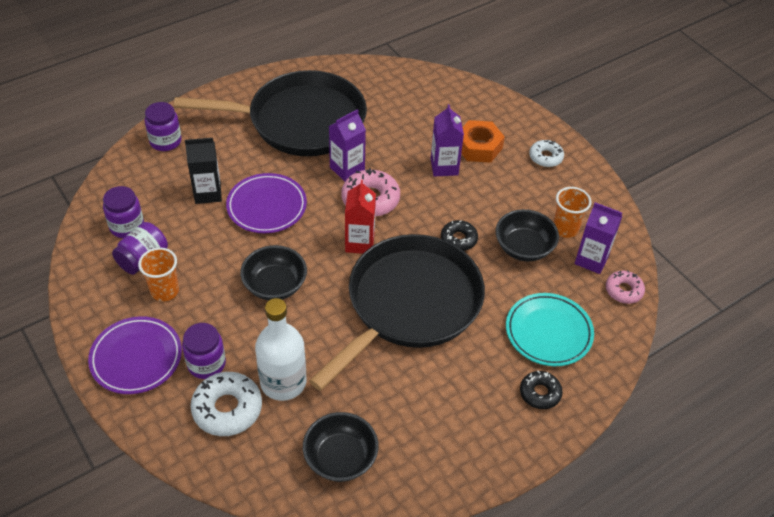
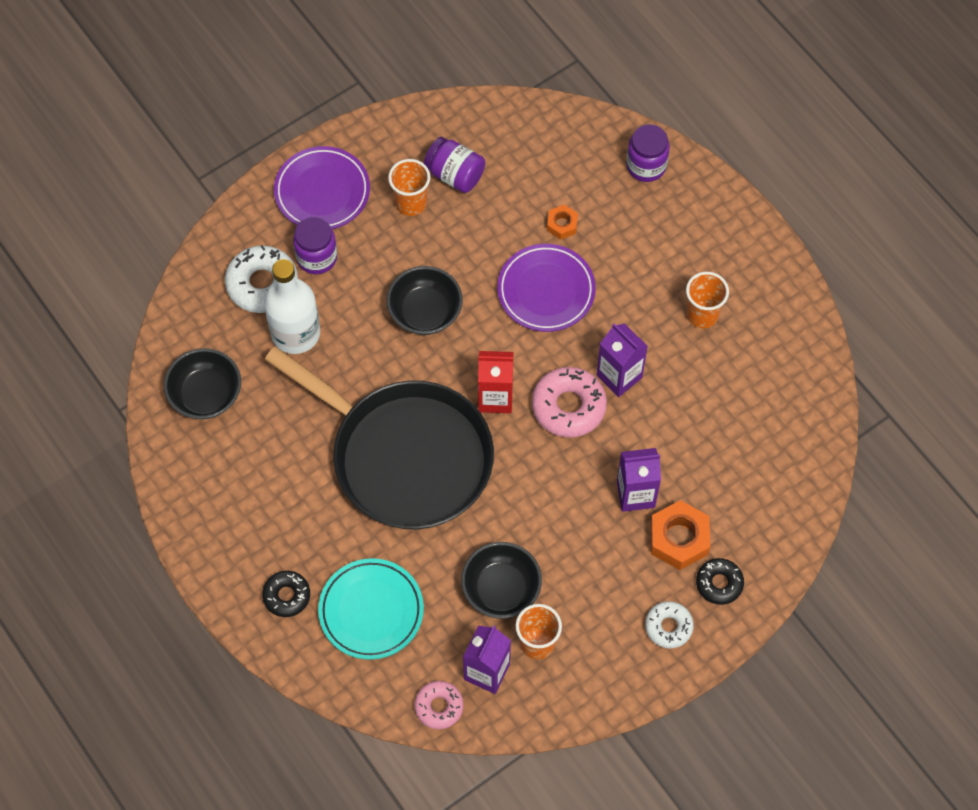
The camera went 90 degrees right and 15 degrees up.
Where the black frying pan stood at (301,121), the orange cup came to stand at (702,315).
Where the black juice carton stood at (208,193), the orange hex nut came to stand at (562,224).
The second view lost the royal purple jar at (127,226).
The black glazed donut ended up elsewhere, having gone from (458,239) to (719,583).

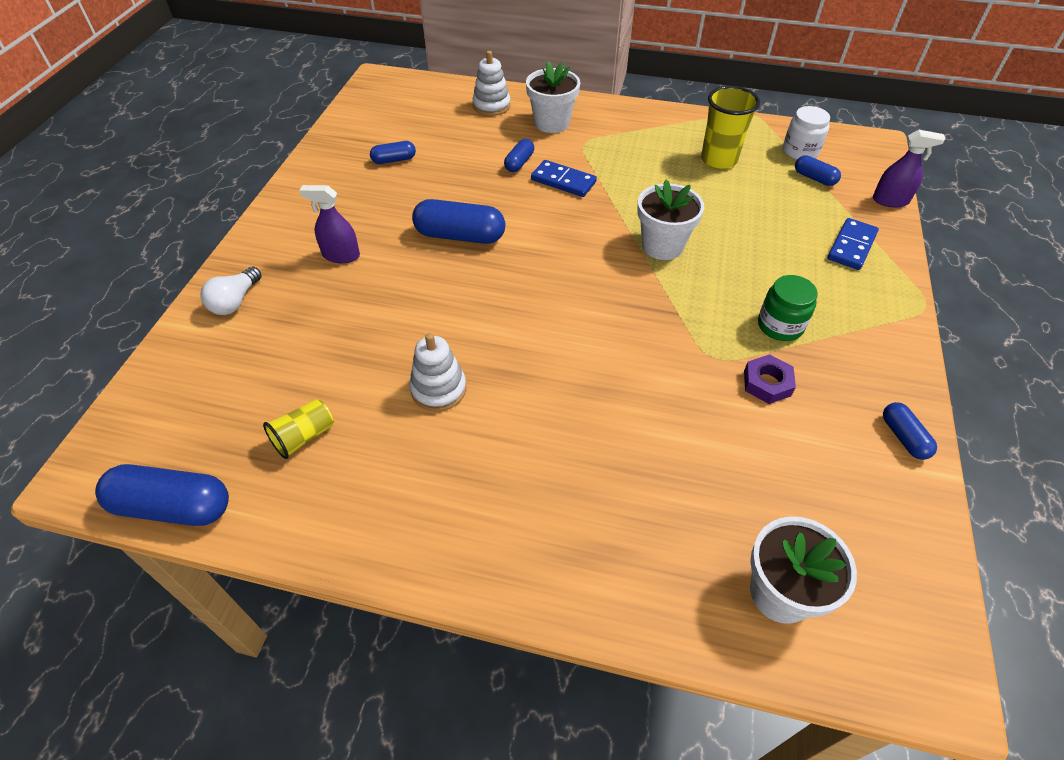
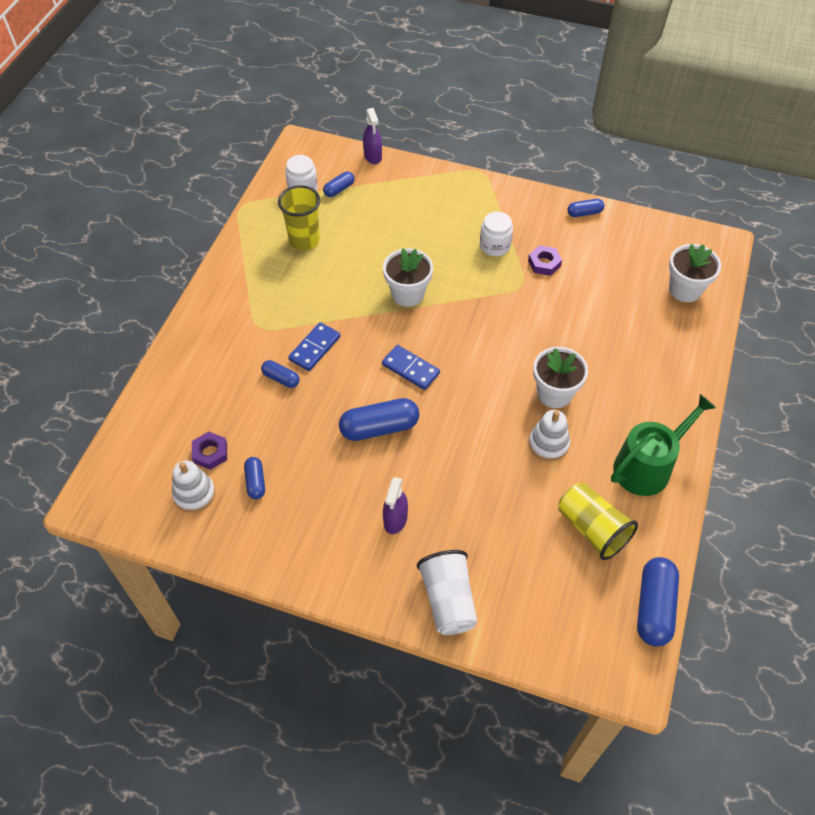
The camera went 85 degrees left and 5 degrees up.
The white stacking toy ended up elsewhere, having gone from (491,106) to (194,494).
The white plant pot ended up elsewhere, having gone from (552,123) to (554,393).
The royal purple spray bottle at (890,200) ended up facing another way, 150 degrees clockwise from before.
The cobalt pill shape at (460,236) ended up facing another way, 60 degrees clockwise from before.
The cobalt domino ended up elsewhere, having gone from (851,246) to (410,369).
Where the white light bulb stood at (235,301), the white cup came to stand at (448,600).
What was the green jar at (780,326) turned into the white jar at (495,246).
The size of the bright yellow cup at (304,437) changed by a factor of 1.65.
The second view gained the green sprinkling can at (647,466).
The second view gained the royal purple hex nut at (210,453).

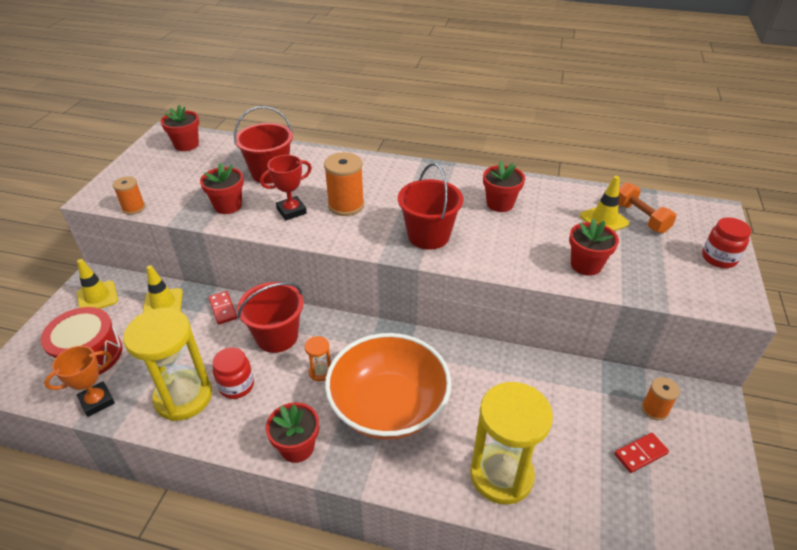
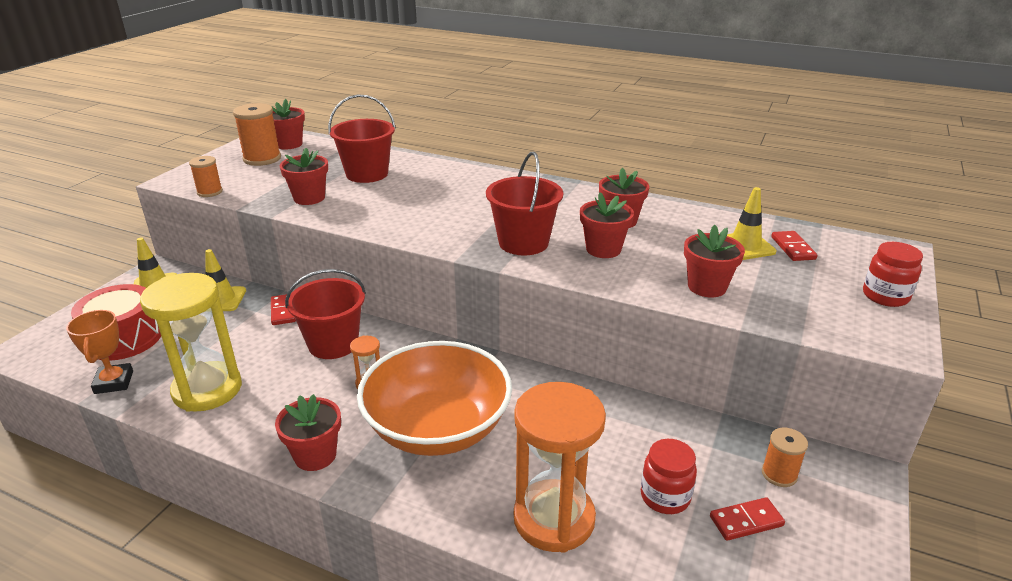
The camera went 10 degrees right and 10 degrees down.
The orange reel of thread ended up elsewhere, having gone from (346,205) to (262,159).
The second view lost the crimson award cup at (291,211).
Where the orange free weight stood at (640,218), the crimson domino came to stand at (792,248).
The orange award cup at (97,401) ended up facing another way, 75 degrees counterclockwise from before.
The crimson jar ended up elsewhere, having gone from (236,386) to (665,497).
What was the bright yellow hourglass at (501,475) turned into the orange hourglass at (554,519).
The second view gained the crimson plant pot at (603,249).

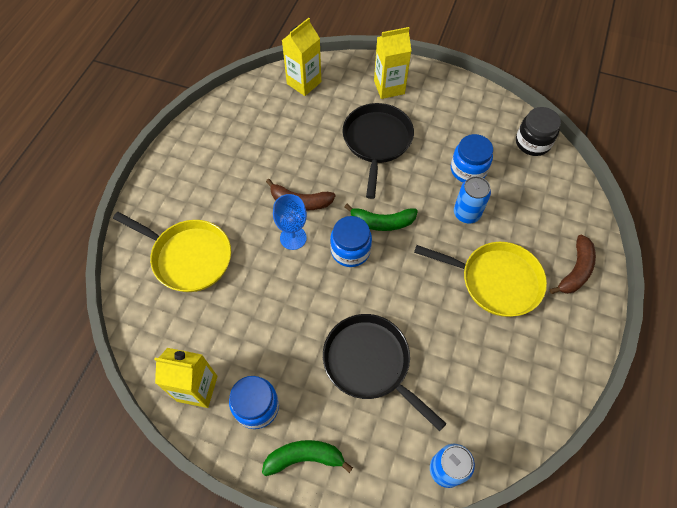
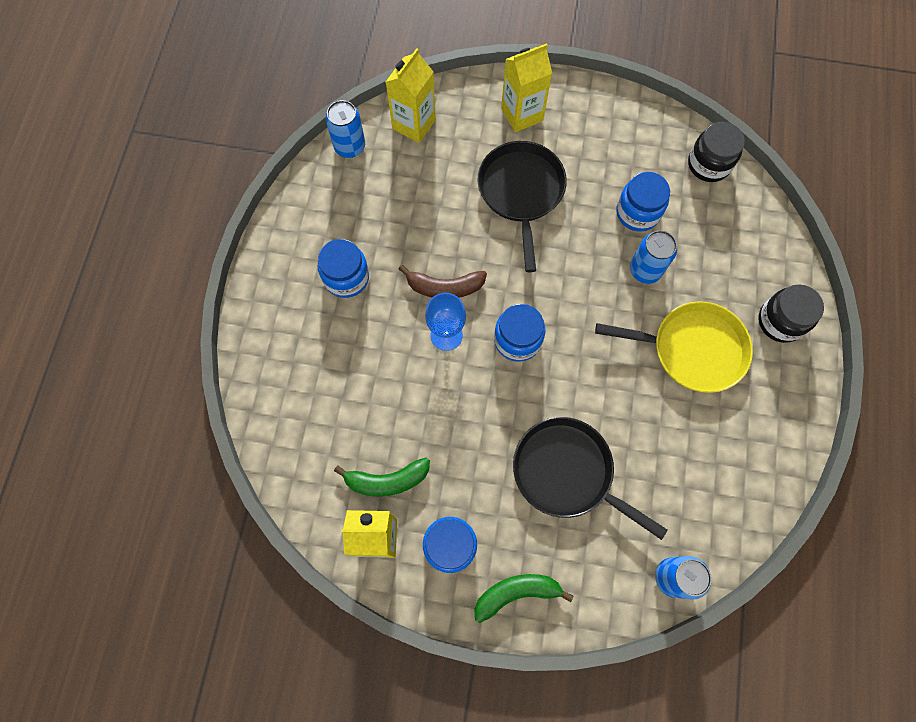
The camera went 10 degrees left and 10 degrees up.
The green toy banana ended up elsewhere, having gone from (382,222) to (387,480).
The second view lost the bright yellow frying pan at (189,257).
Where the russet toy banana stood at (575,270), the black jar came to stand at (780,321).
The second view gained the cobalt soda can at (350,146).
The second view gained the cobalt jar at (346,277).

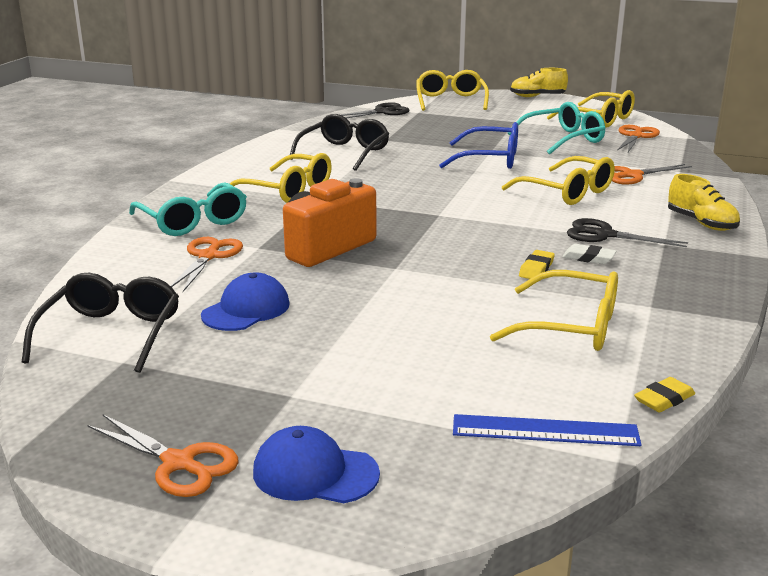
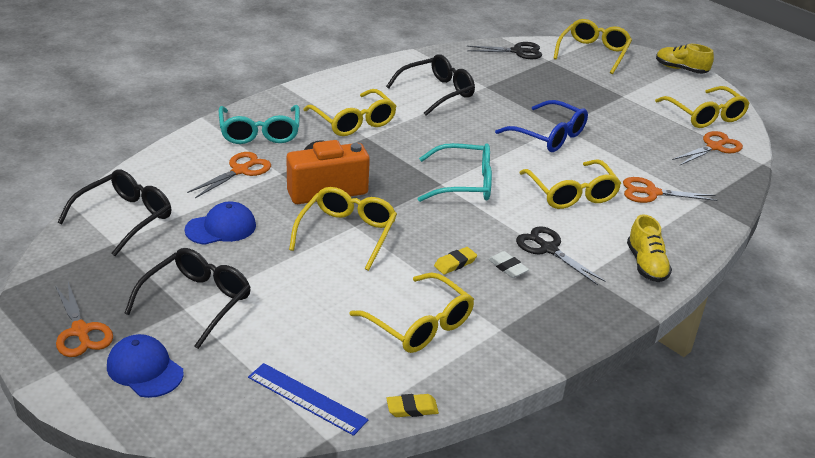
The camera went 25 degrees right and 10 degrees up.
The teal spectacles ended up elsewhere, having gone from (563,139) to (464,183).
The second view gained the bright yellow spectacles at (347,233).
The second view gained the black spectacles at (197,302).

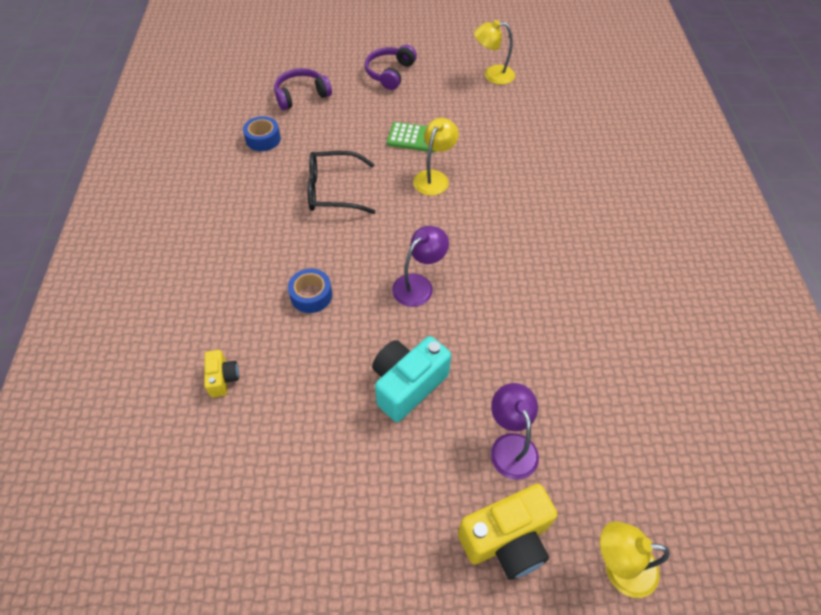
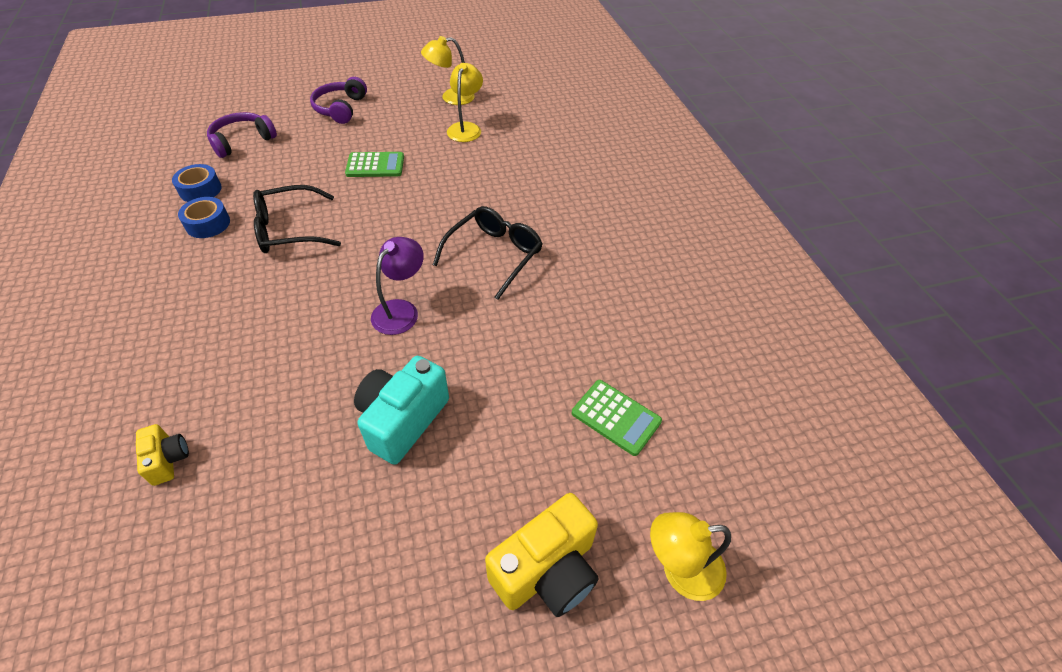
The camera went 15 degrees left and 5 degrees down.
The bright yellow desk lamp ended up elsewhere, having gone from (434,177) to (466,128).
The cobalt roll of tape ended up elsewhere, having gone from (311,295) to (208,224).
The second view lost the royal purple desk lamp at (510,446).
The second view gained the black spectacles at (494,255).
The second view gained the green pocket calculator at (616,417).

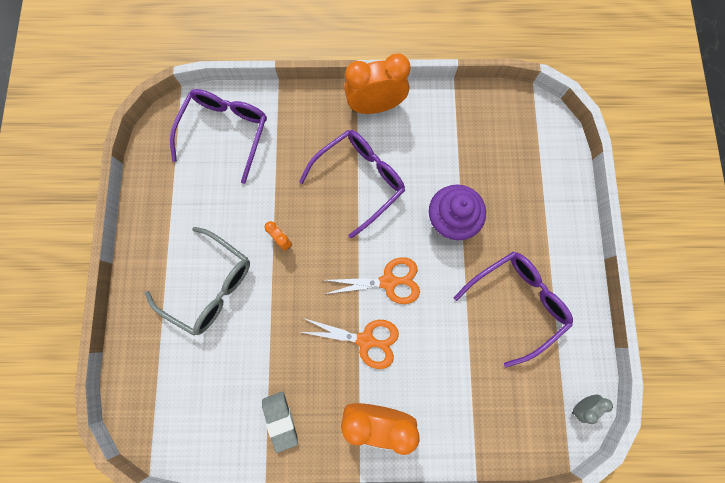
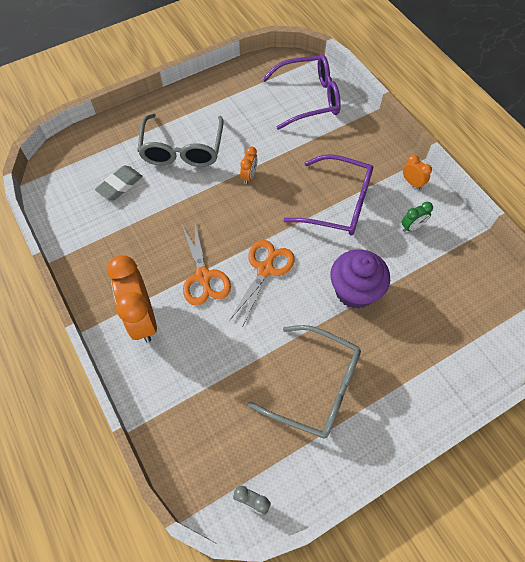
The camera went 60 degrees right and 15 degrees down.
The size of the orange alarm clock at (375,106) changed by a factor of 0.46.
What was the royal purple spectacles at (517,302) turned into the grey spectacles at (316,387).
The orange shears at (389,281) ended up facing another way, 120 degrees counterclockwise from before.
The grey pencil eraser ended up elsewhere, having gone from (280,420) to (120,185).
The second view gained the green alarm clock at (412,227).

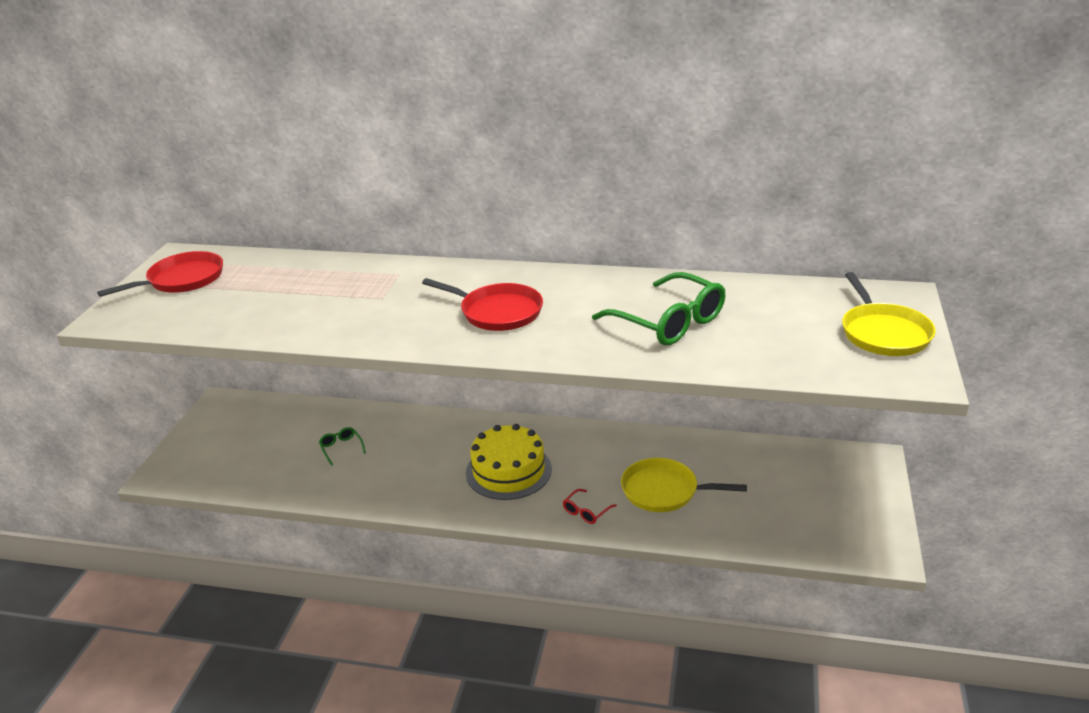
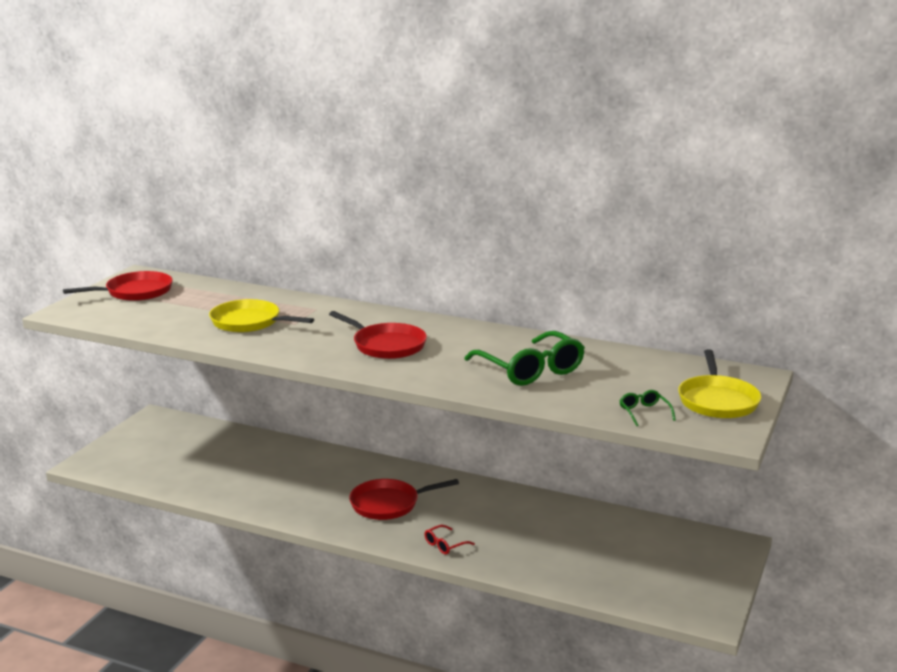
The camera went 10 degrees right and 10 degrees down.
Where the bright yellow cake stood at (508,471), the crimson frying pan came to stand at (388,504).
The green spectacles ended up elsewhere, having gone from (341,448) to (644,412).
The bright yellow frying pan ended up elsewhere, having gone from (663,491) to (249,322).

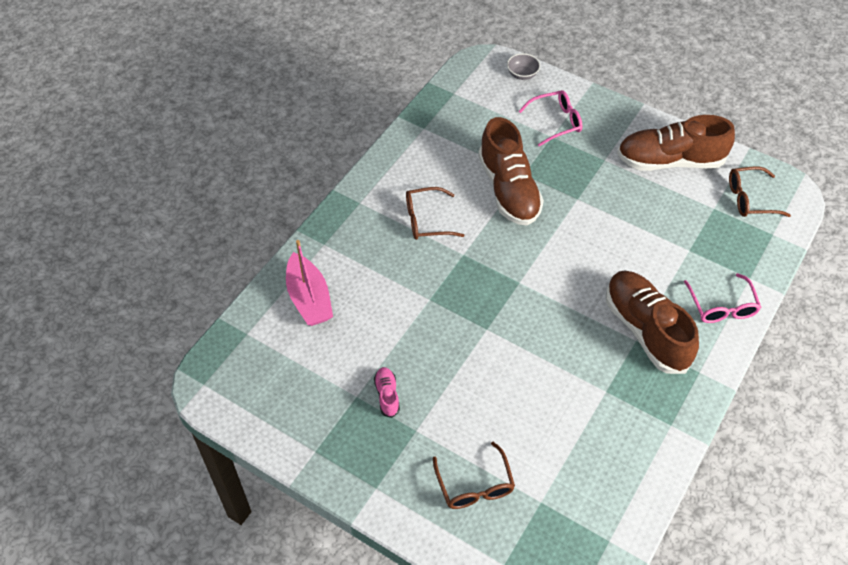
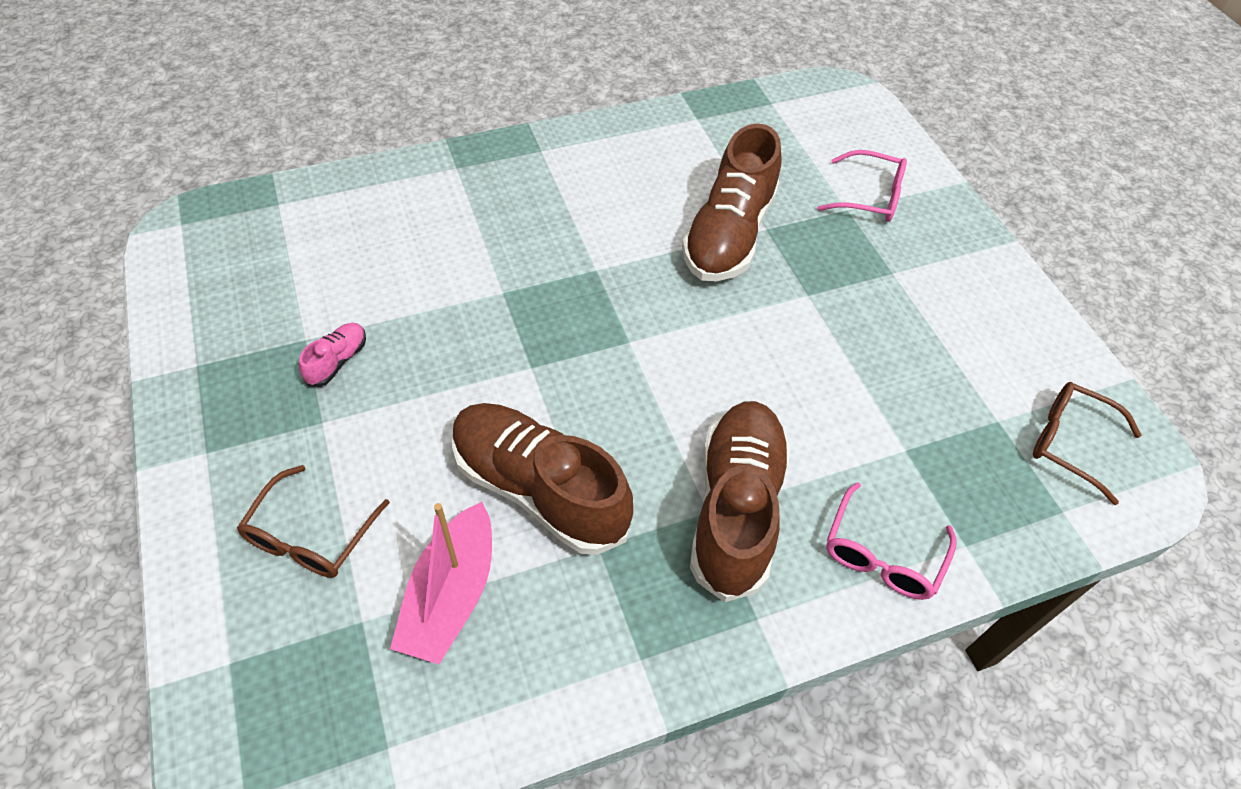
The camera went 35 degrees right and 0 degrees up.
The second view lost the grey deep dish at (522,74).
The russet lace-up shoe ended up elsewhere, having gone from (670,161) to (539,489).
The second view lost the russet spectacles at (426,220).
The rosy boat ended up elsewhere, having gone from (309,298) to (451,595).

